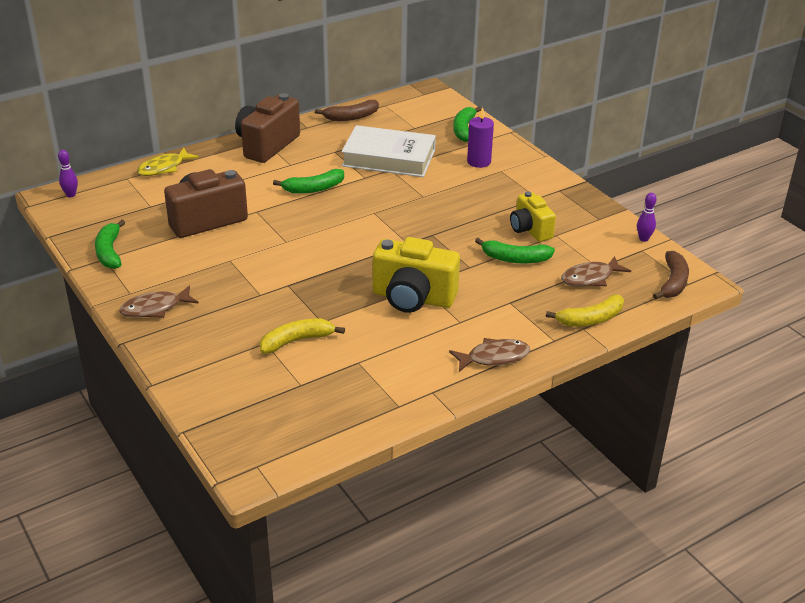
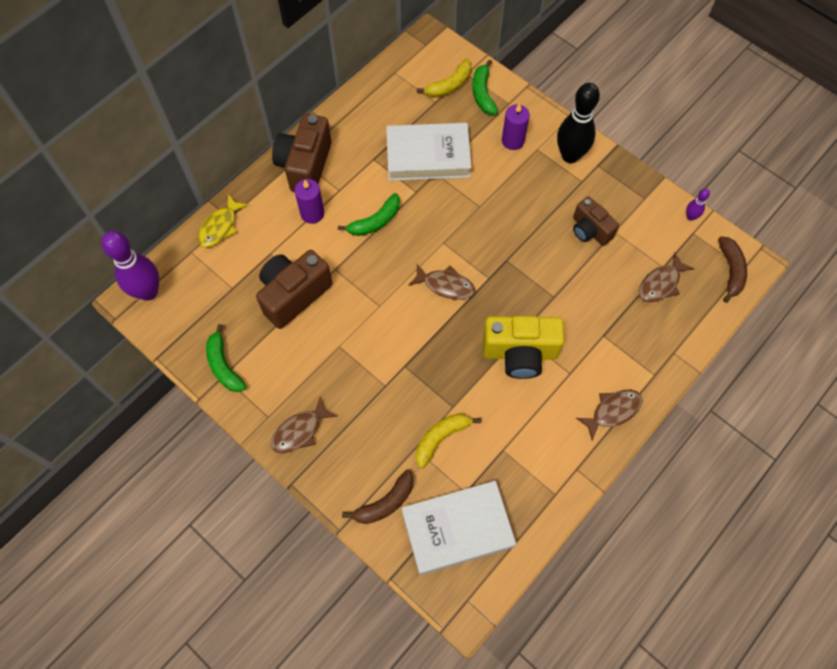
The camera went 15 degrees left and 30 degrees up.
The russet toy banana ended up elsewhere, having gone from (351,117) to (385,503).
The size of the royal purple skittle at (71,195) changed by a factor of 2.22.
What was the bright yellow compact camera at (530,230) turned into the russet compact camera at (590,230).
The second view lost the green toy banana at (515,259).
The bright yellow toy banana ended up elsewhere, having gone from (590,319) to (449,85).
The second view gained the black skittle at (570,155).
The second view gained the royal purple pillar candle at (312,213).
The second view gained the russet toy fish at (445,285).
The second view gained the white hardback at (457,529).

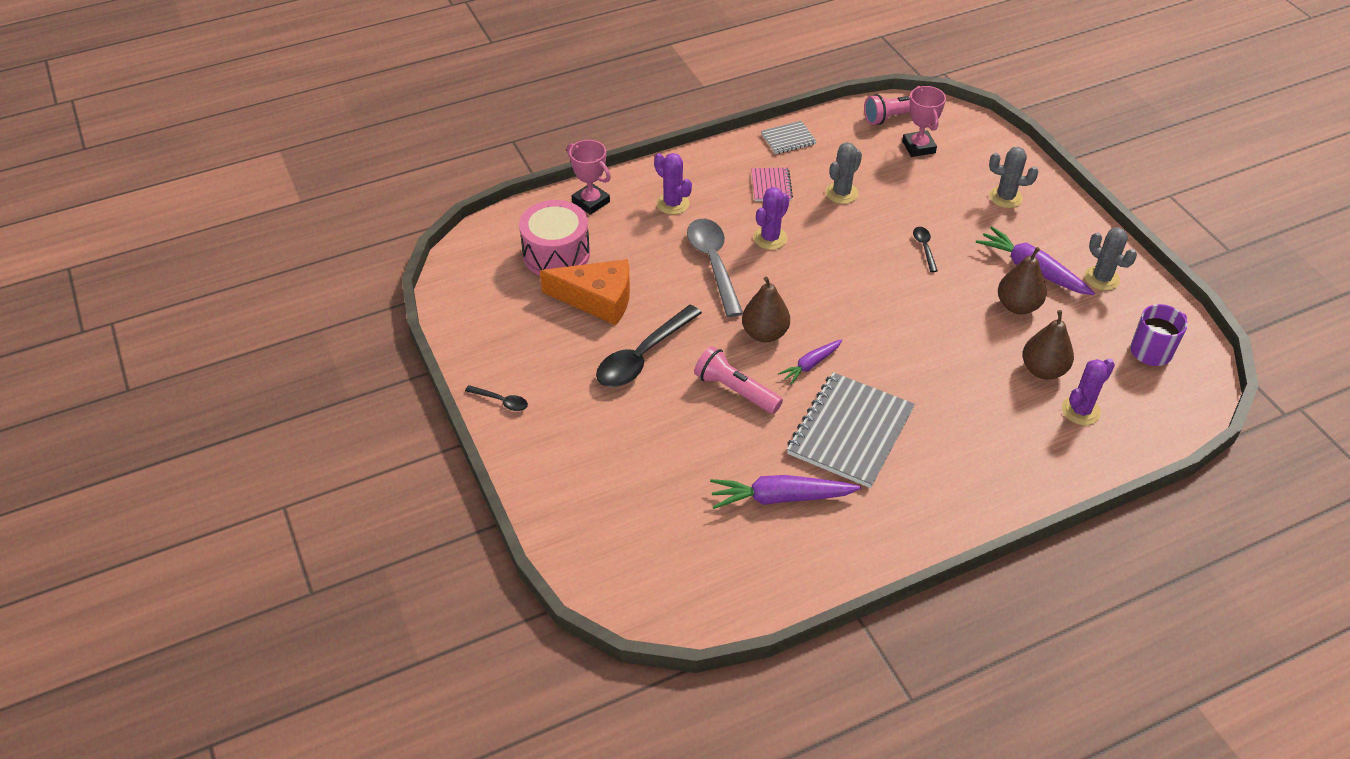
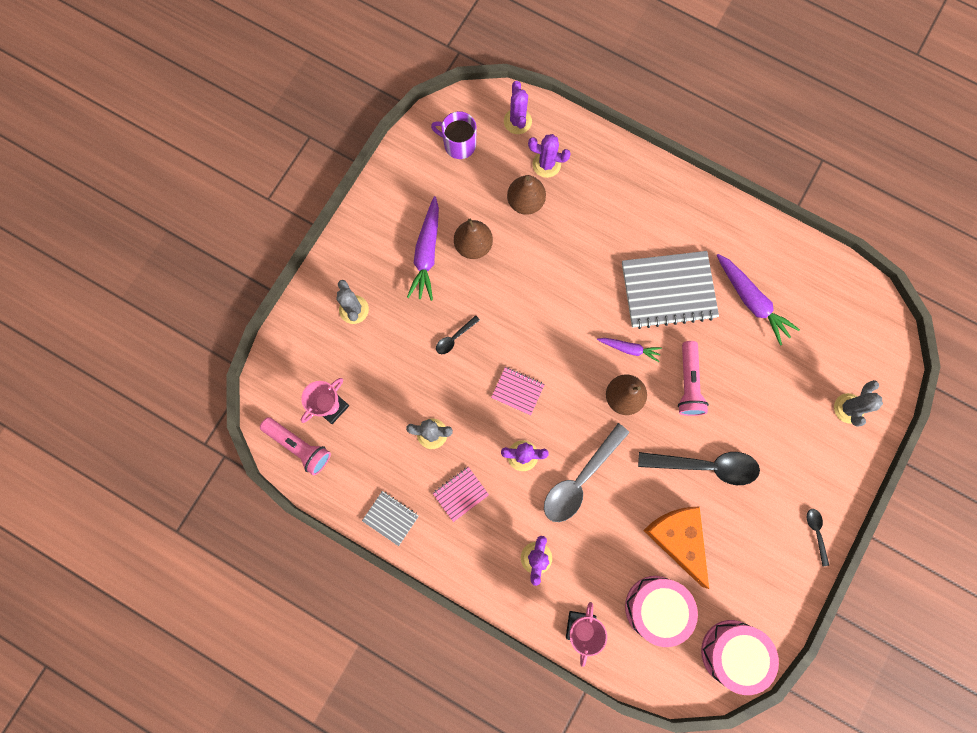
The camera went 125 degrees left and 30 degrees up.
The grey cactus ended up elsewhere, having gone from (1102,278) to (848,408).
The second view gained the royal purple cactus at (517,121).
The second view gained the rosy exercise book at (517,391).
The second view gained the rosy snare drum at (732,652).

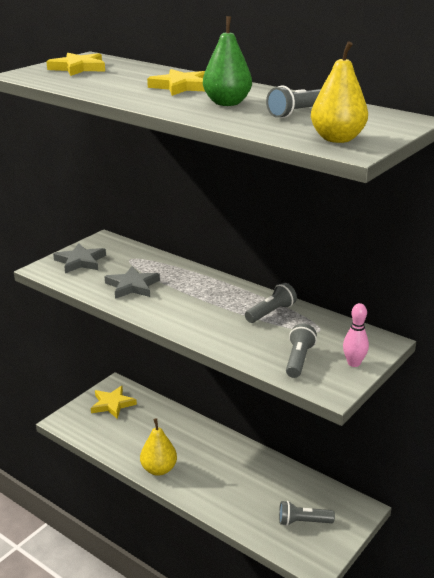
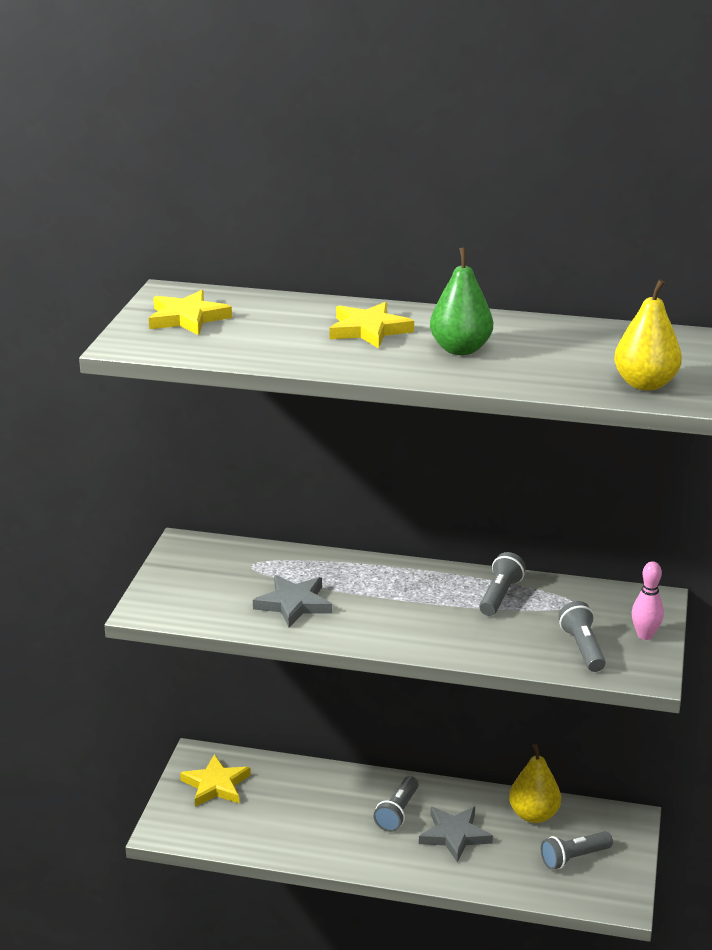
The camera went 25 degrees left and 0 degrees up.
The grey torch ended up elsewhere, having gone from (296,113) to (397,813).
The grey five-pointed star ended up elsewhere, having gone from (80,261) to (454,835).
The bright yellow pear ended up elsewhere, having gone from (159,469) to (533,814).

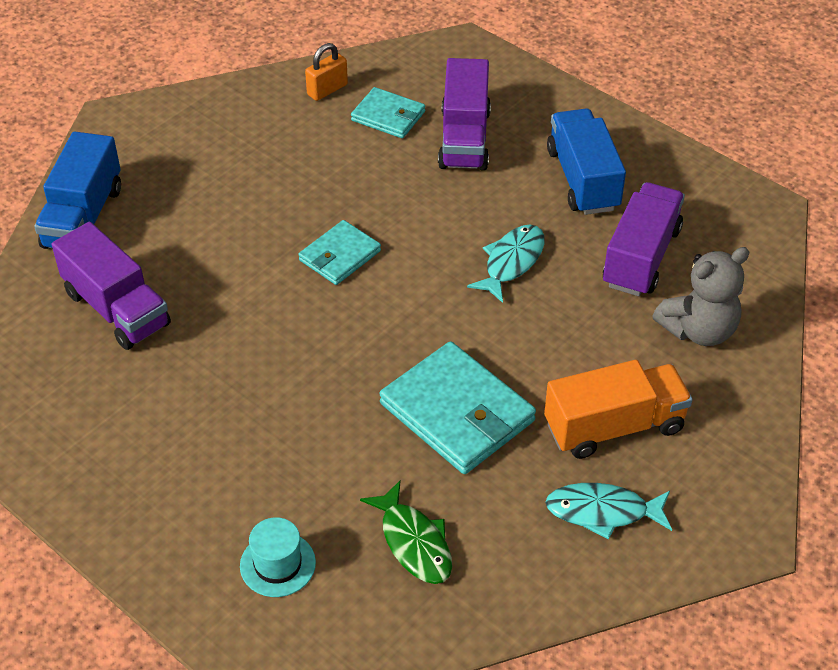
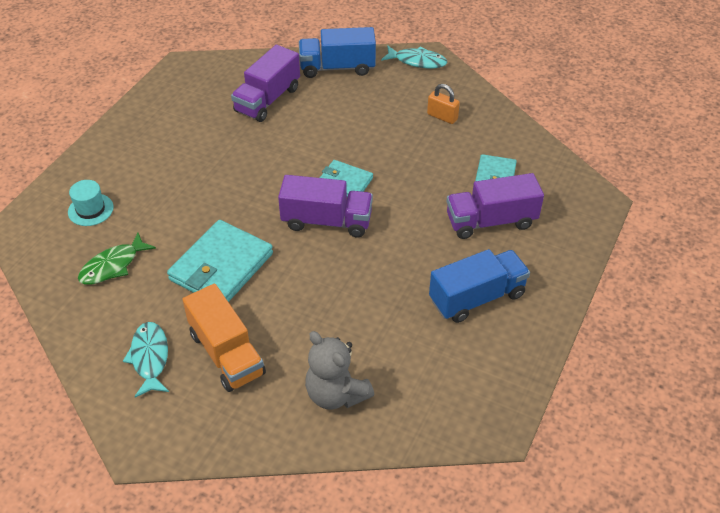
The camera went 75 degrees right and 0 degrees up.
The orange lock ended up elsewhere, having gone from (327,90) to (442,116).
The royal purple lorry ended up elsewhere, having gone from (641,257) to (327,221).
The teal toy fish ended up elsewhere, having gone from (511,262) to (417,61).

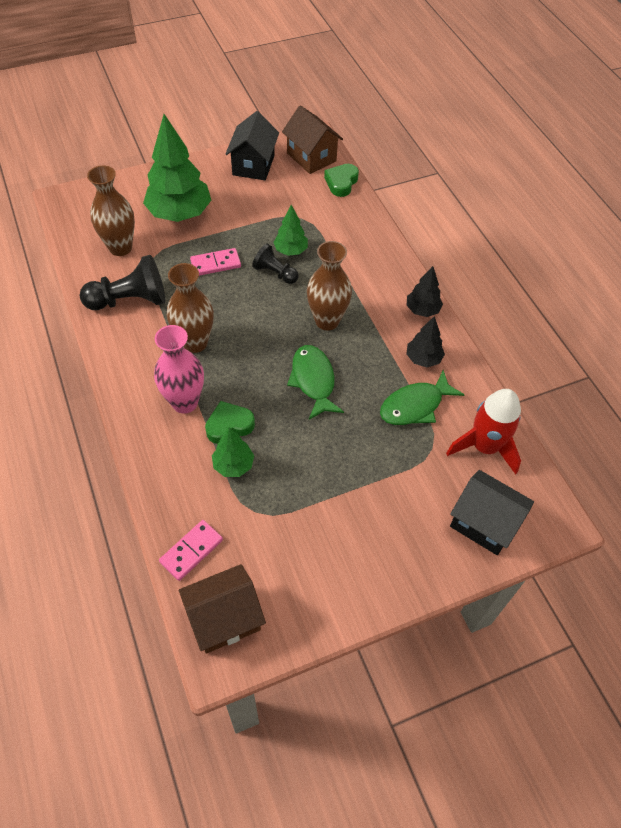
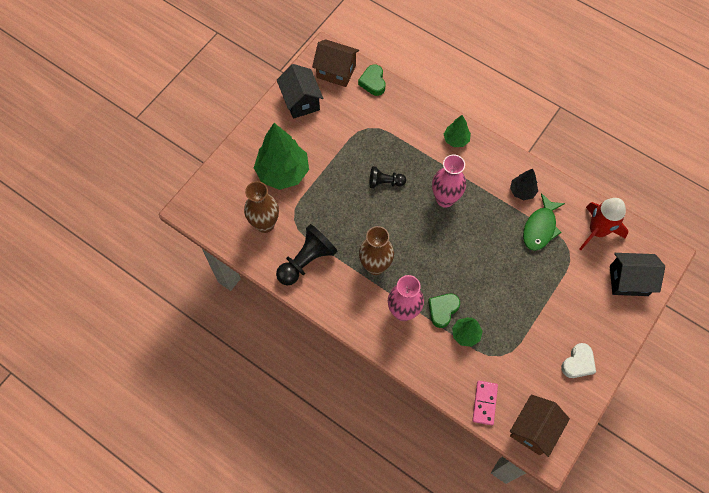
The camera went 30 degrees left and 10 degrees up.
The green toy tree ended up elsewhere, having gone from (291,251) to (456,140).
What was the russet flower vase at (327,321) turned into the rosy flower vase at (445,199).
The second view lost the rosy domino at (215,264).
The second view lost the black toy tree at (422,310).
The second view lost the green toy fish at (313,380).
The second view gained the white heart shape at (578,363).

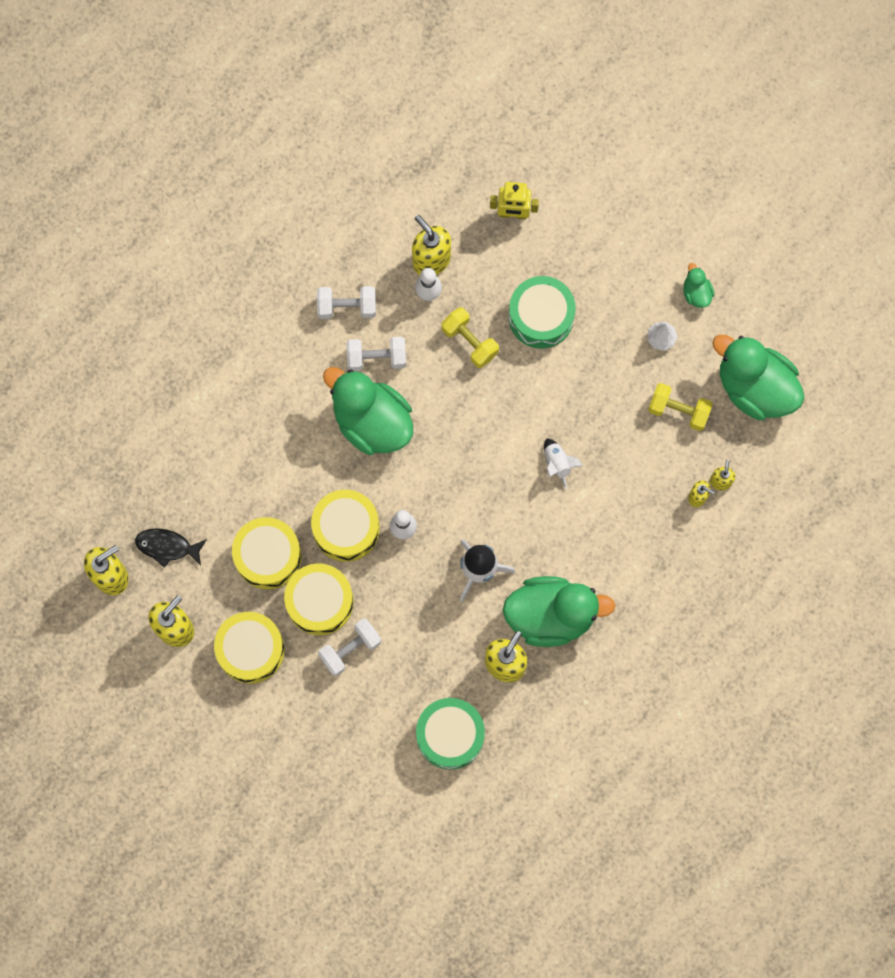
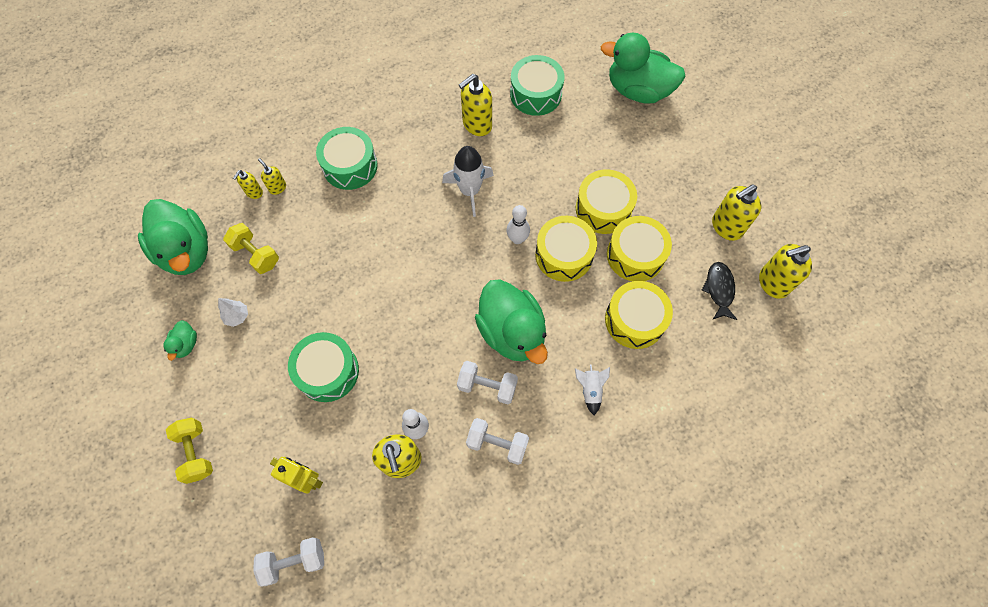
The camera went 160 degrees left and 10 degrees down.
The bright yellow free weight ended up elsewhere, having gone from (470,342) to (196,452).
The white toy rocket ended up elsewhere, having gone from (557,463) to (590,390).
The black toy fish at (167,547) ended up facing another way, 120 degrees counterclockwise from before.
The green duck ended up elsewhere, having gone from (551,615) to (638,90).
The bright yellow snare drum ended up elsewhere, having gone from (250,650) to (635,320).
The white free weight ended up elsewhere, having gone from (350,649) to (294,561).
The second view gained the green snare drum at (350,166).

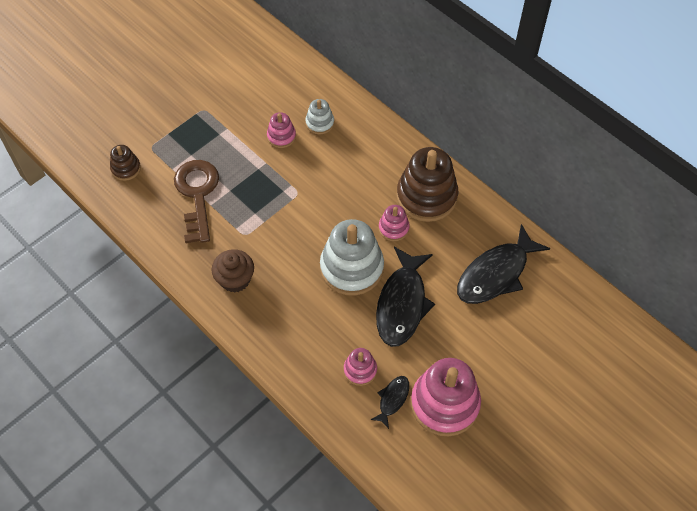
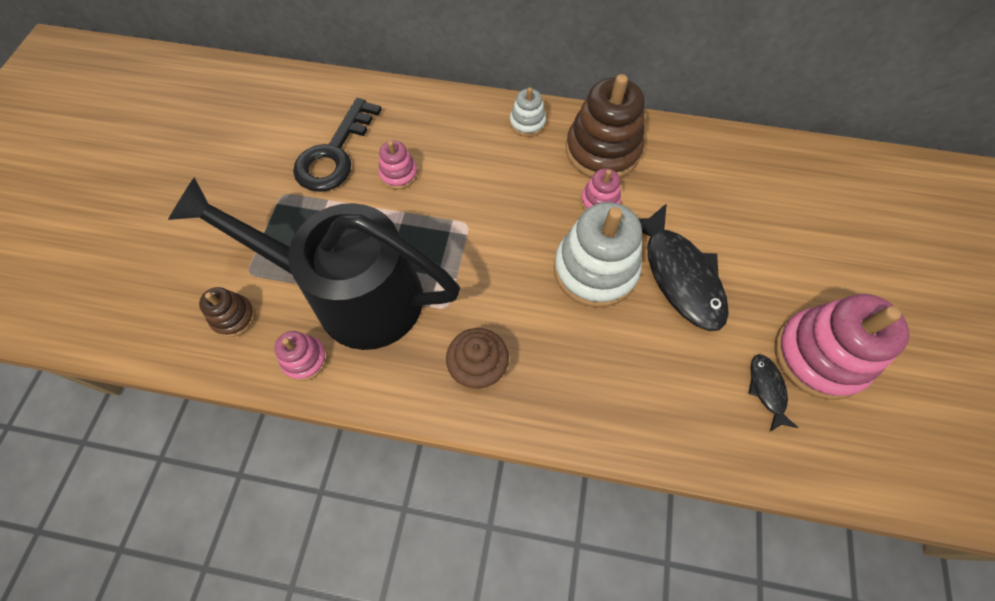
The camera went 35 degrees left and 5 degrees up.
The white stacking toy ended up elsewhere, having gone from (319,123) to (527,123).
Where the russet key stood at (197,195), the black sprinkling can came to stand at (352,295).
The second view lost the black toy fish at (496,273).
The rosy stacking toy ended up elsewhere, having gone from (360,370) to (305,359).
The second view gained the black key at (335,153).

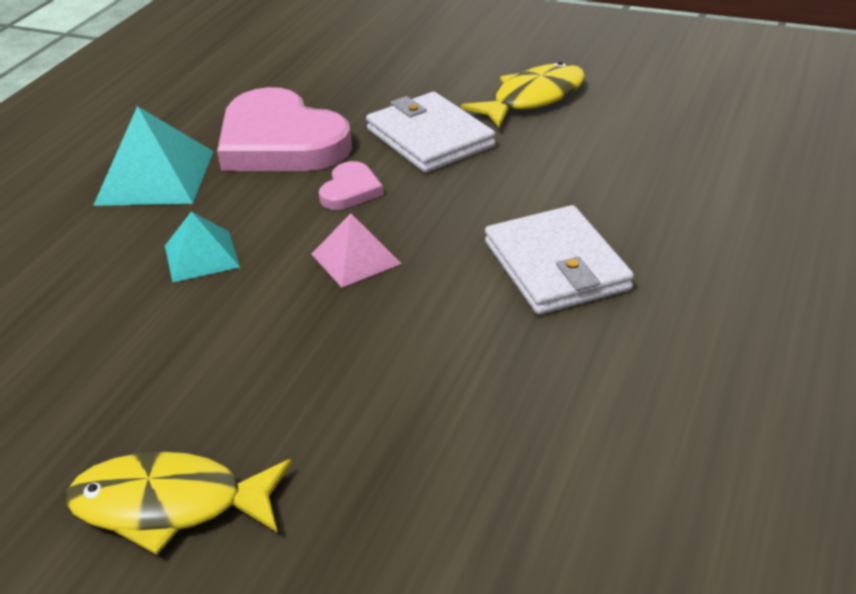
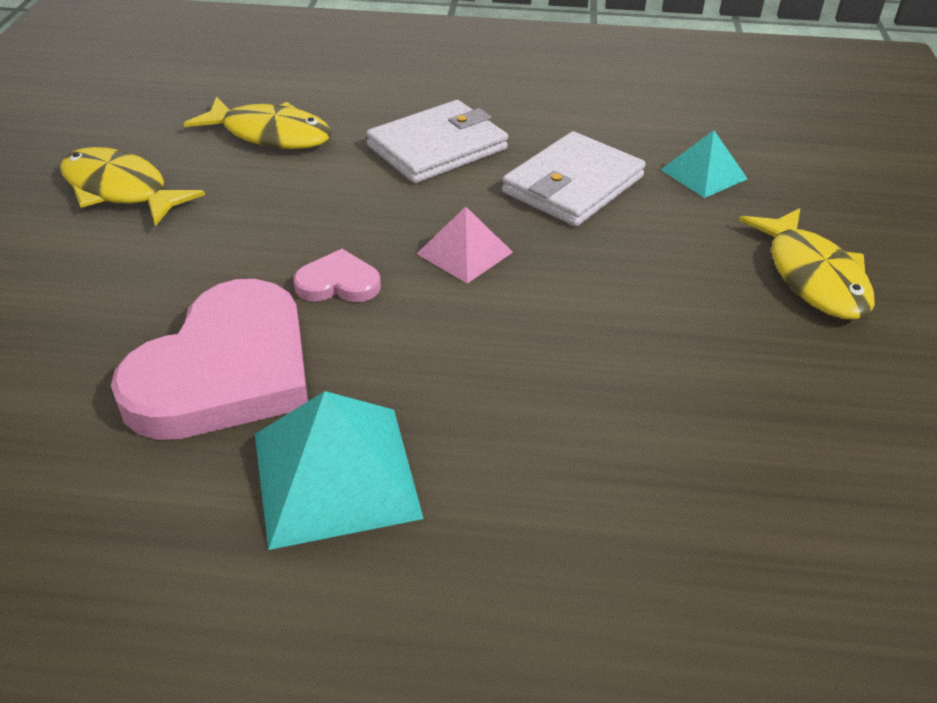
The camera went 110 degrees left and 5 degrees up.
The white card wallet ended up elsewhere, having gone from (430,138) to (572,185).
The teal solid pyramid ended up elsewhere, having gone from (201,256) to (704,174).
The second view gained the bright yellow toy fish at (270,134).

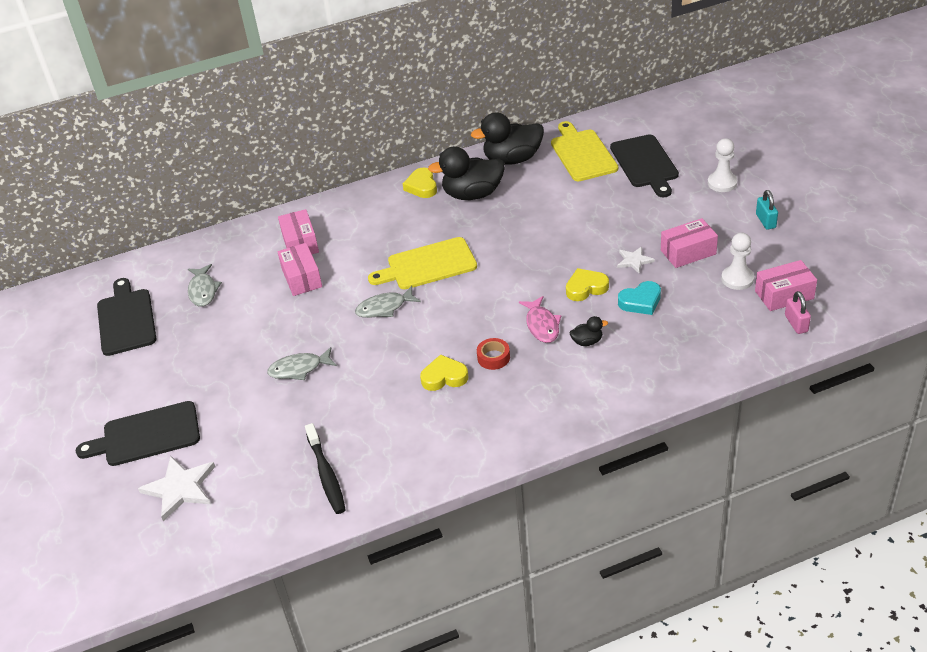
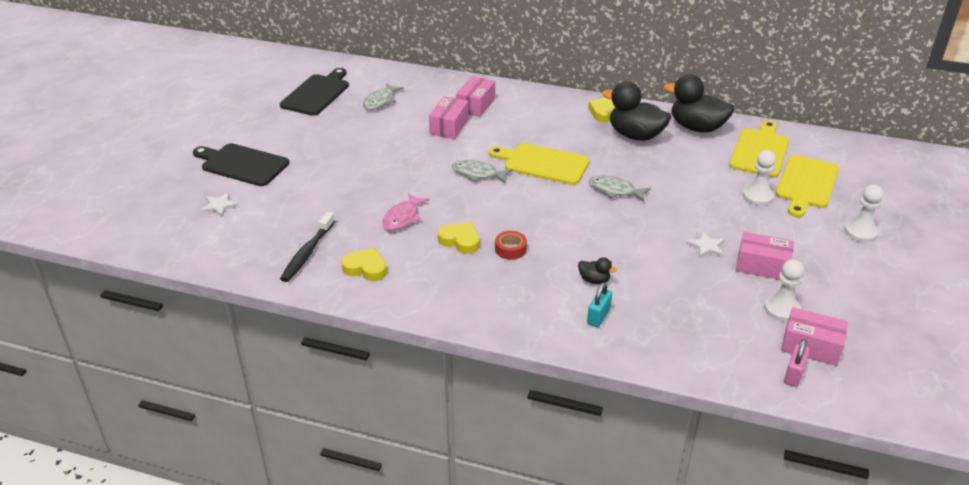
The camera went 35 degrees right and 5 degrees down.
What was the black cutting board at (645,164) turned into the bright yellow cutting board at (806,184).
The teal lock ended up elsewhere, having gone from (765,221) to (598,316).
The bright yellow heart shape ended up elsewhere, having gone from (586,288) to (366,268).
The second view lost the teal heart shape at (640,301).
The rosy toy fish ended up elsewhere, having gone from (542,325) to (403,217).
The grey toy fish ended up elsewhere, having gone from (299,369) to (615,190).
The size of the white five-pointed star at (180,488) changed by a factor of 0.57.
The second view gained the white chess pawn at (757,196).

